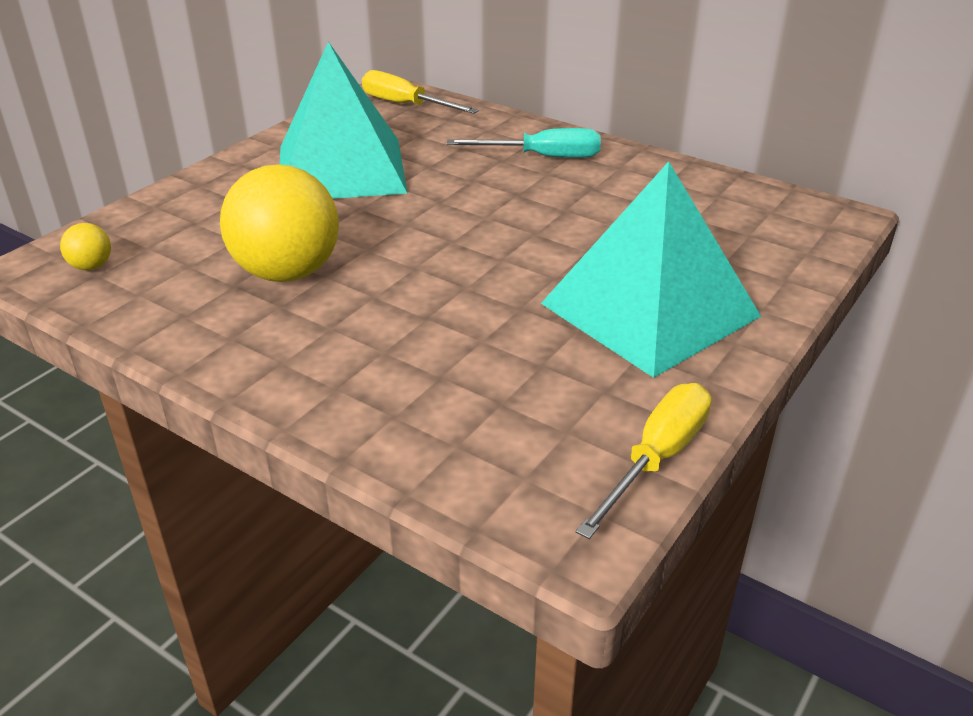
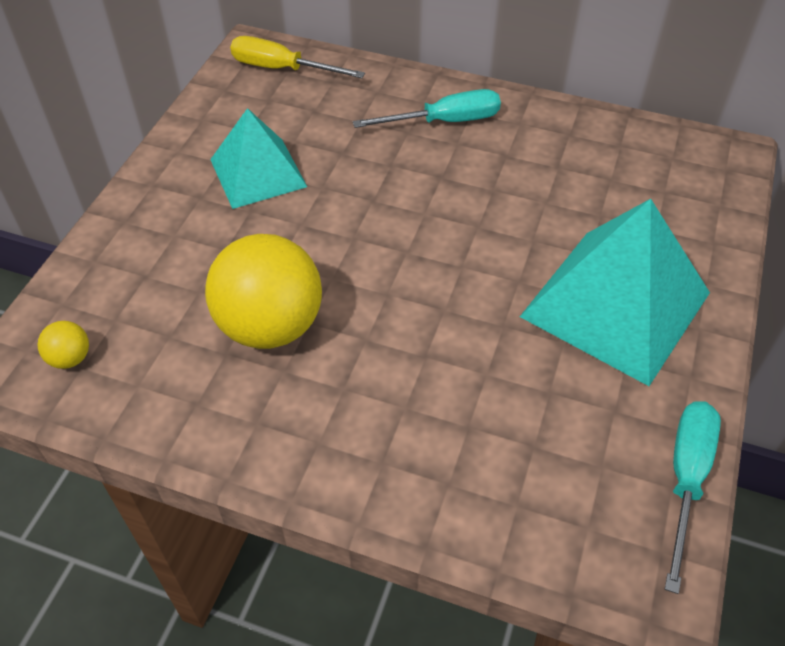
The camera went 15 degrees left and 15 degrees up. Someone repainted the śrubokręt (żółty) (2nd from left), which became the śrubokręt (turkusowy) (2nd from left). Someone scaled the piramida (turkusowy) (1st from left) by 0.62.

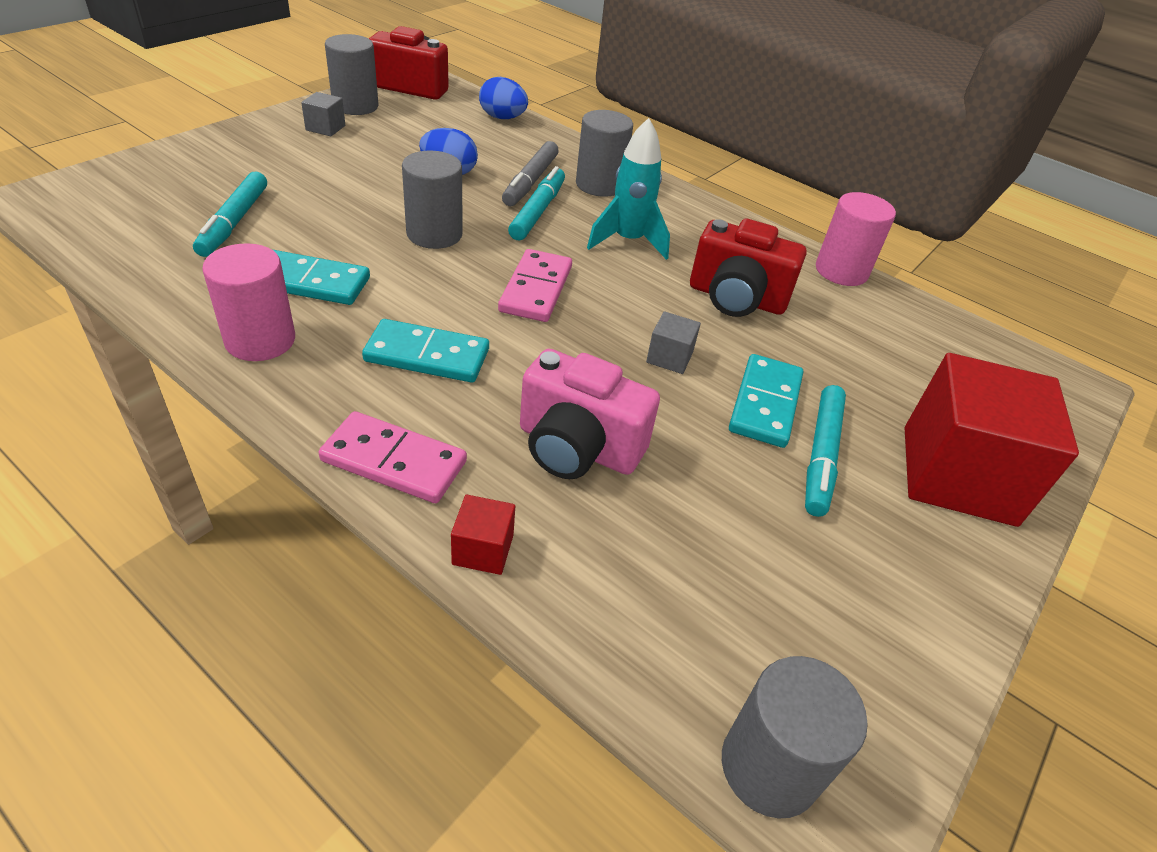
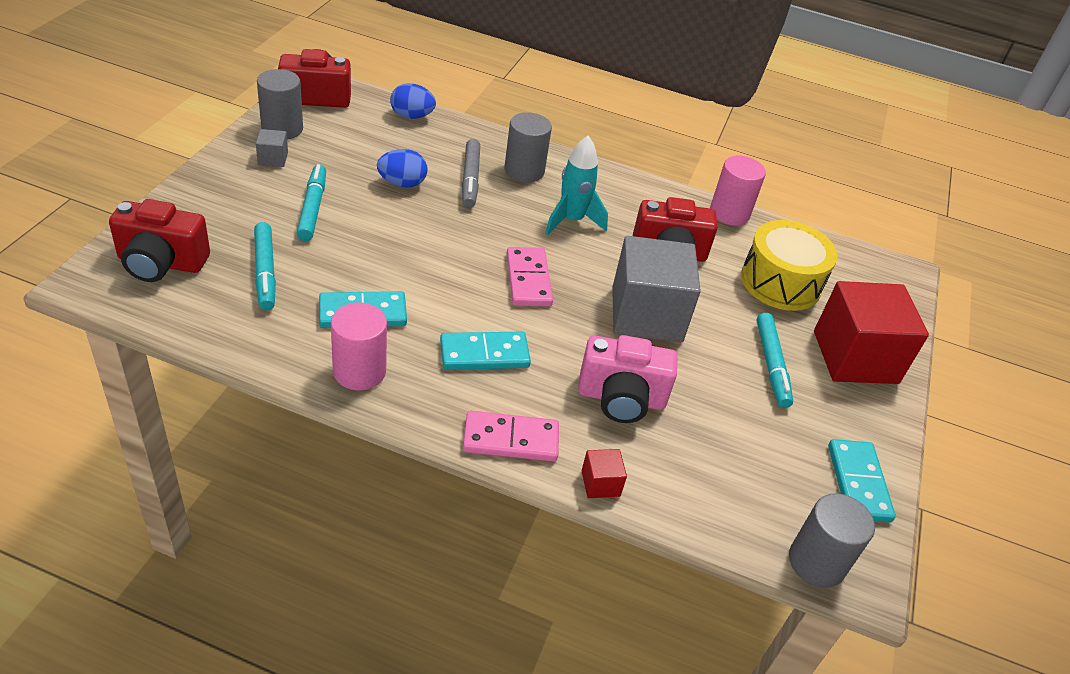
The camera went 20 degrees left and 0 degrees up. Someone took away the walec (szary) (2nd from left). Someone put down the aparat fotograficzny (czerwony) (1st from left). Someone put down the bęben (żółty). Someone carried the flamaster (turkusowy) (2nd from left). Someone carried the kostka domina (turkusowy) (3rd from left). Someone scaled the sześcian (szary) (2nd from left) by 2.45.

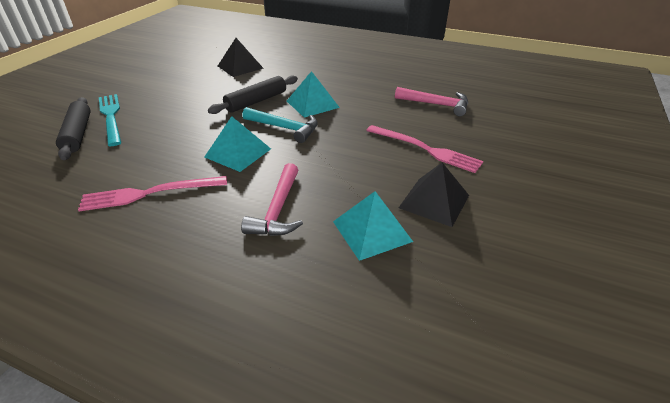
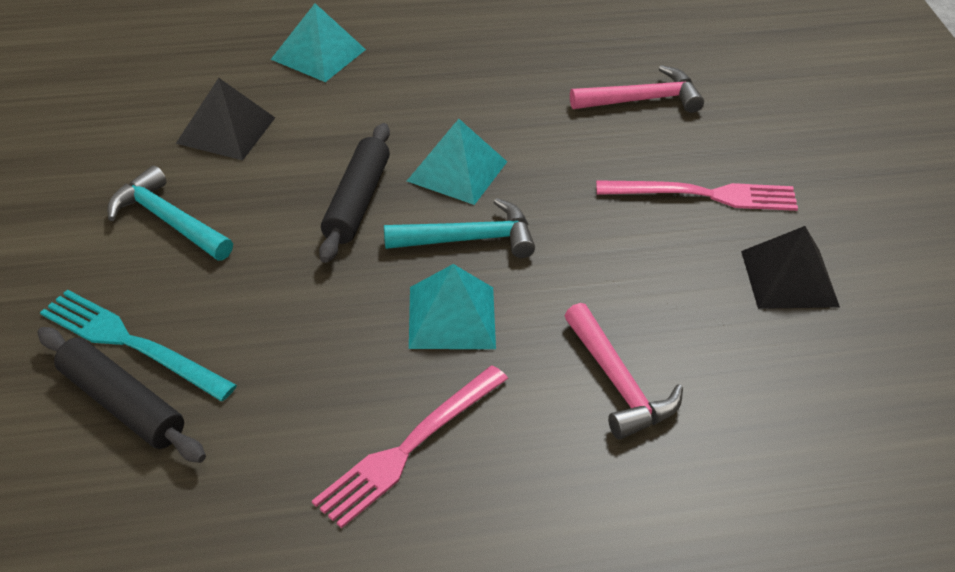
The camera went 35 degrees left and 5 degrees up. Someone put down the młotek (turkusowy) (1st from left). Someone carried the piramida (turkusowy) (3rd from left in the first image).

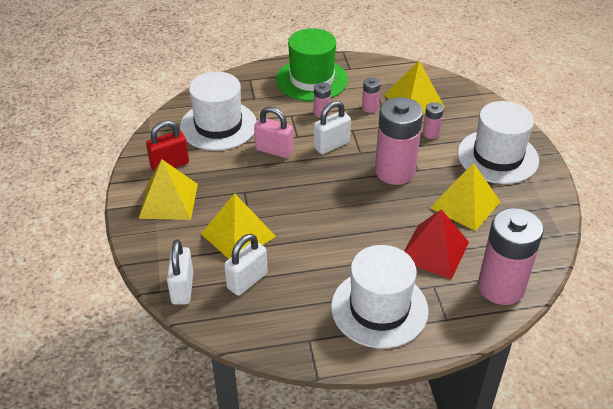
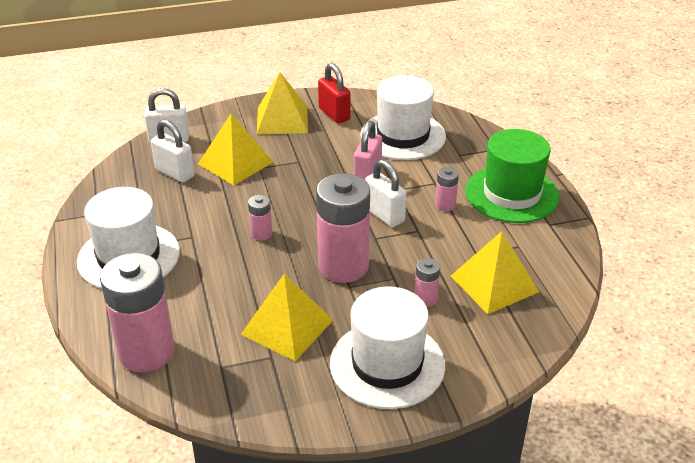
The camera went 85 degrees right and 5 degrees down. Someone took away the piramida (czerwony). Someone carried the bateria (różowy) (2nd from left).

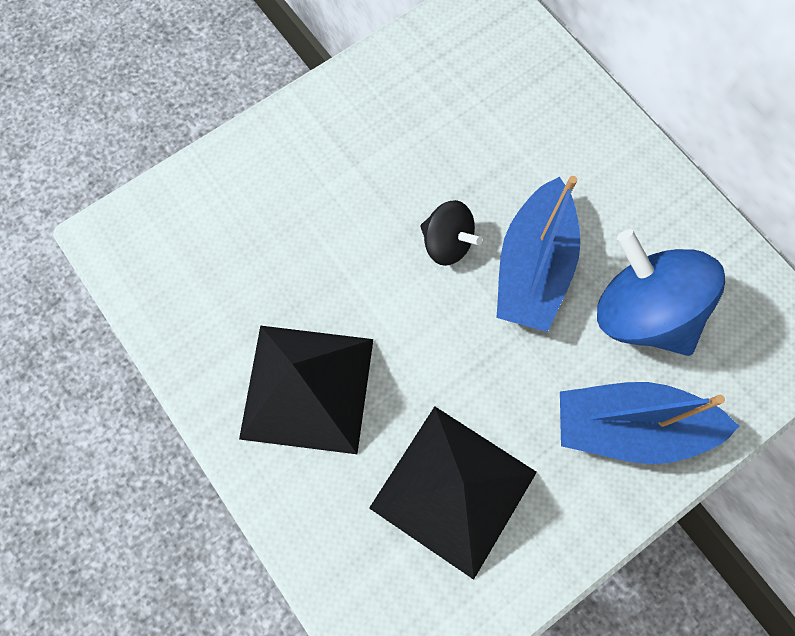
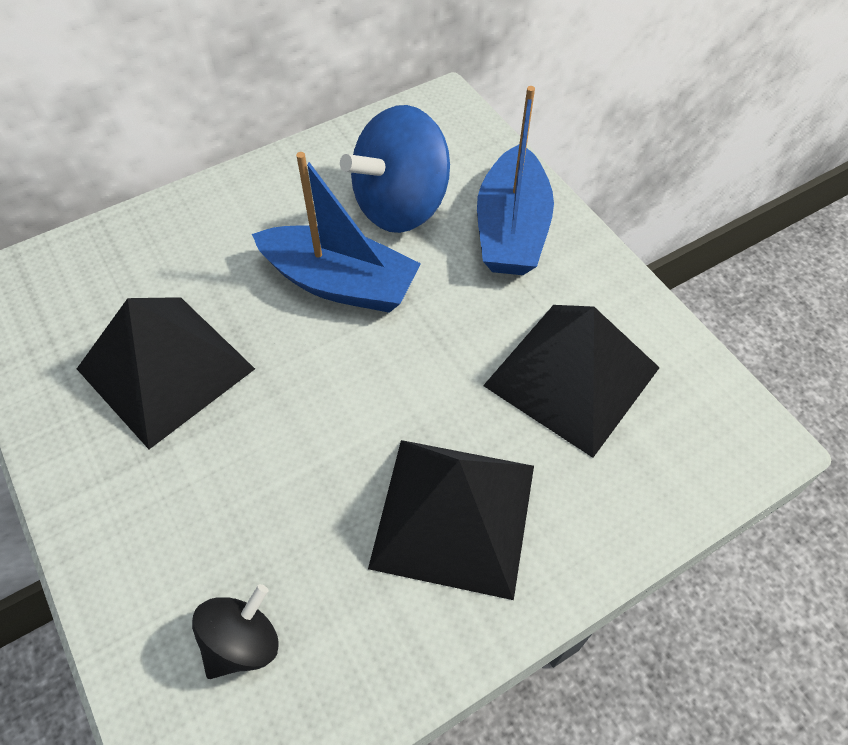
The camera went 85 degrees left and 15 degrees down. Someone put down the piramida (czarny) (1st from left). Someone carried the bączek (czarny).

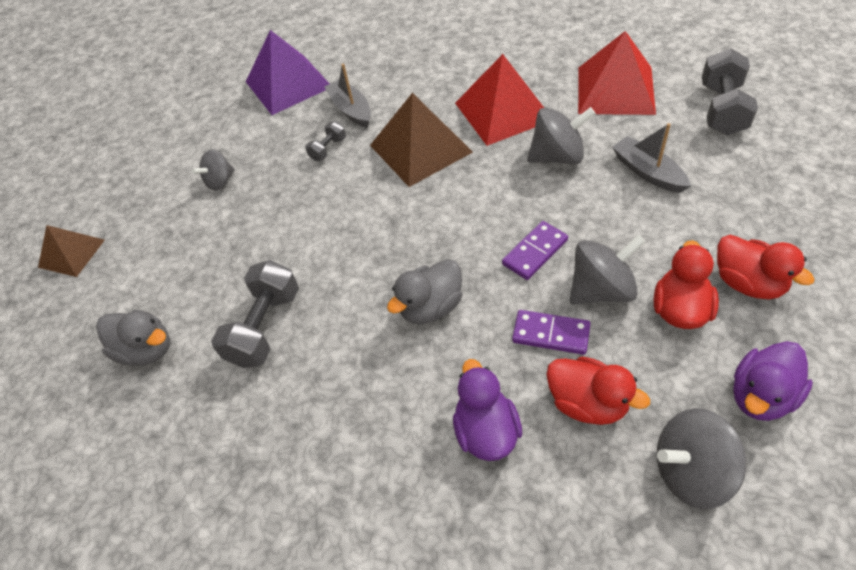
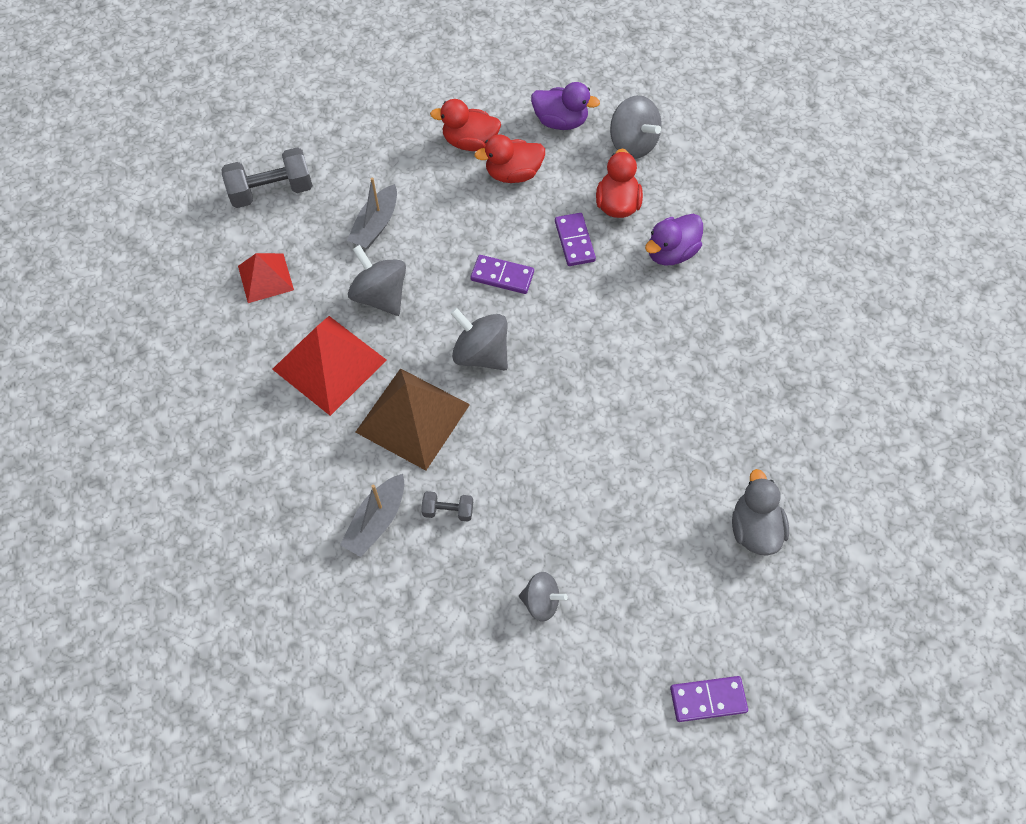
The camera went 125 degrees left and 10 degrees up. Someone took away the hantel (szary) (1st from left). Someone took away the piramida (fioletowy). Someone took away the kaczka (szary) (2nd from left). Someone carried the bączek (szary) (3rd from left in the first image). Someone swapped the piramida (brązowy) (1st from left) for the kostka domina (fioletowy) (3rd from left). Someone rotated the kaczka (czerwony) (3rd from left in the first image) by 105 degrees counterclockwise. Someone scaled the piramida (czerwony) (2nd from left in the first image) by 0.60.

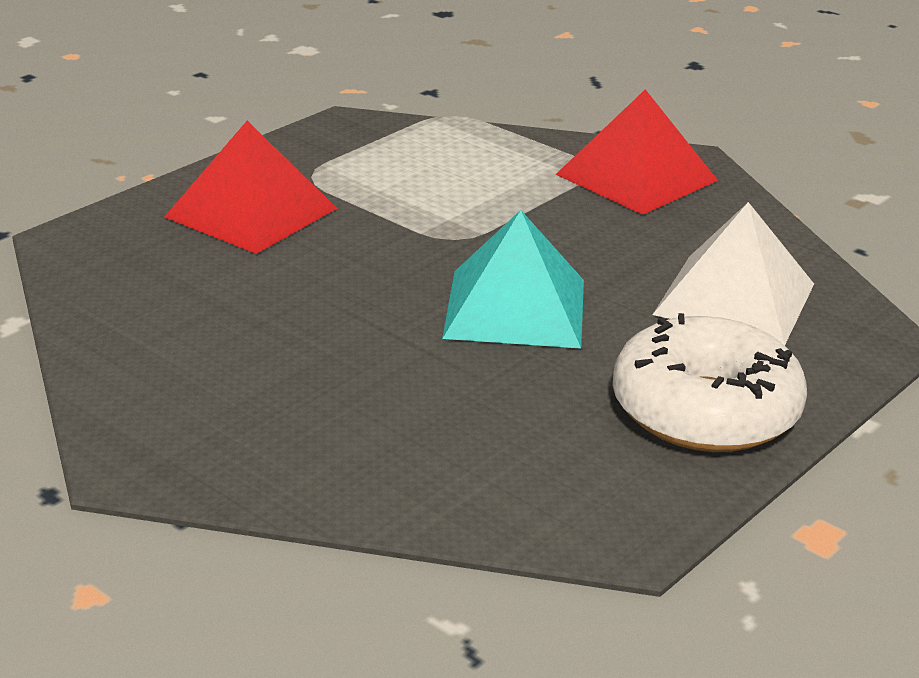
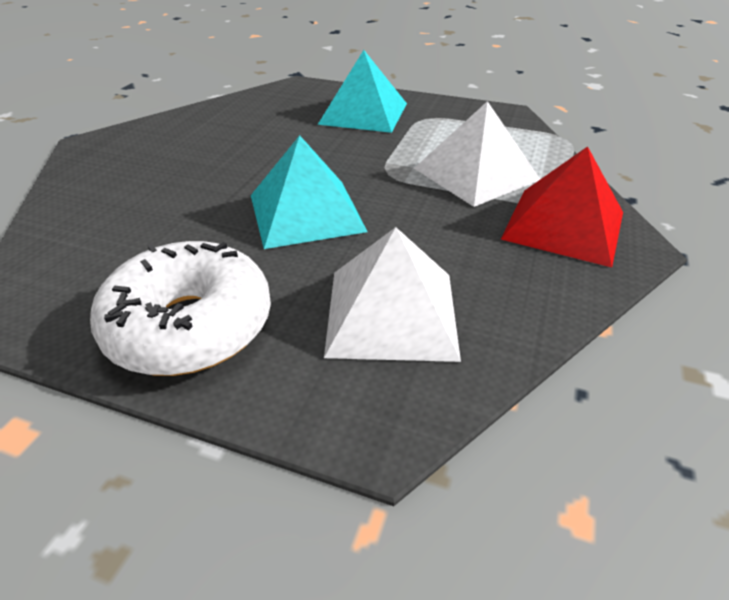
The camera went 70 degrees right and 10 degrees up. Someone put down the piramida (biały) (2nd from left). Someone repainted the piramida (czerwony) (1st from left), which became the piramida (turkusowy) (2nd from left).

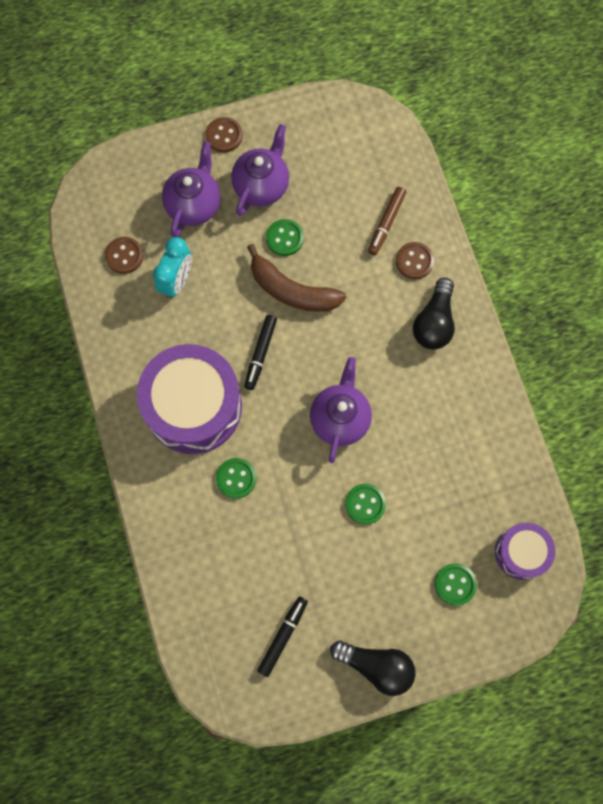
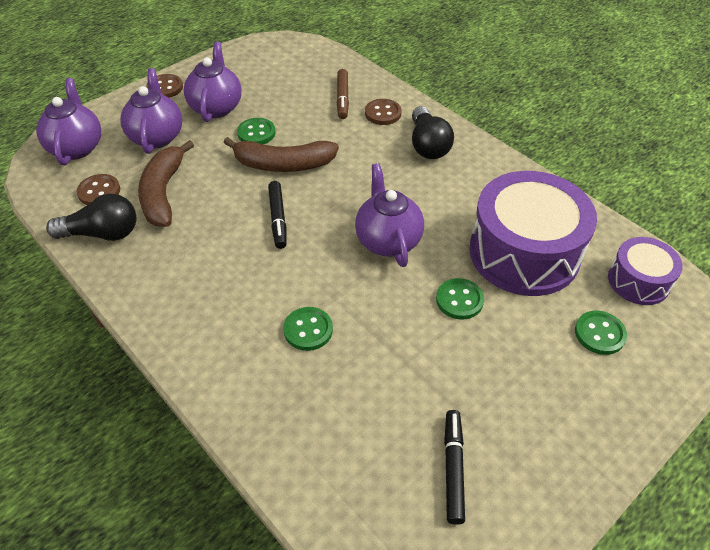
The camera went 25 degrees left and 25 degrees down. Someone put down the imbryk (fioletowy) (1st from left). Someone carried the bęben (fioletowy) (1st from left). Someone carried the żarówka (czarny) (1st from left). Someone swapped the budzik (turkusowy) for the banan (brązowy) (1st from left).

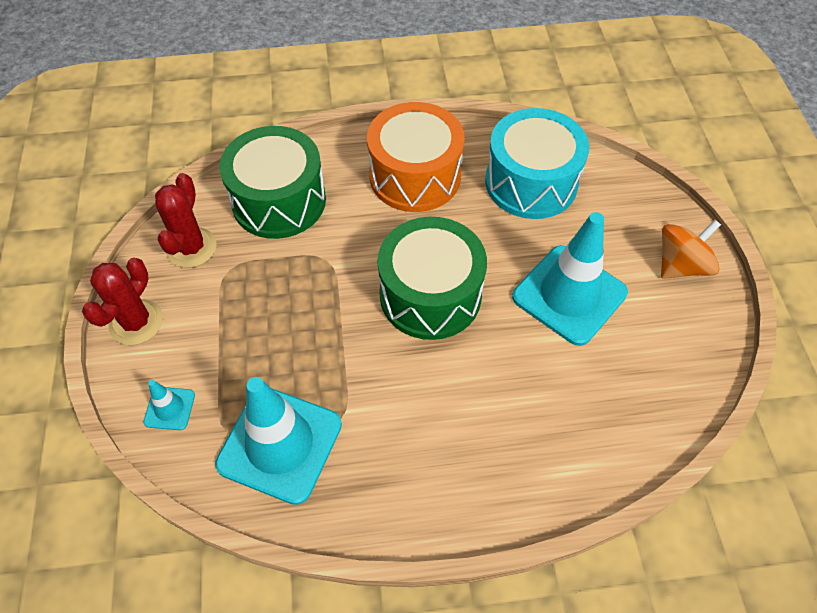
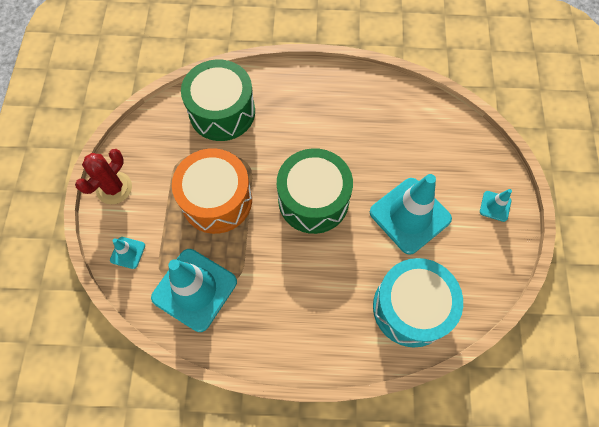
The camera went 10 degrees right and 10 degrees up. Someone took away the kaktus (czerwony) (2nd from left). Someone carried the bęben (pomarańczowy). Someone carried the bęben (turkusowy). Someone swapped the bączek (pomarańczowy) for the pachołek (turkusowy) (4th from left).

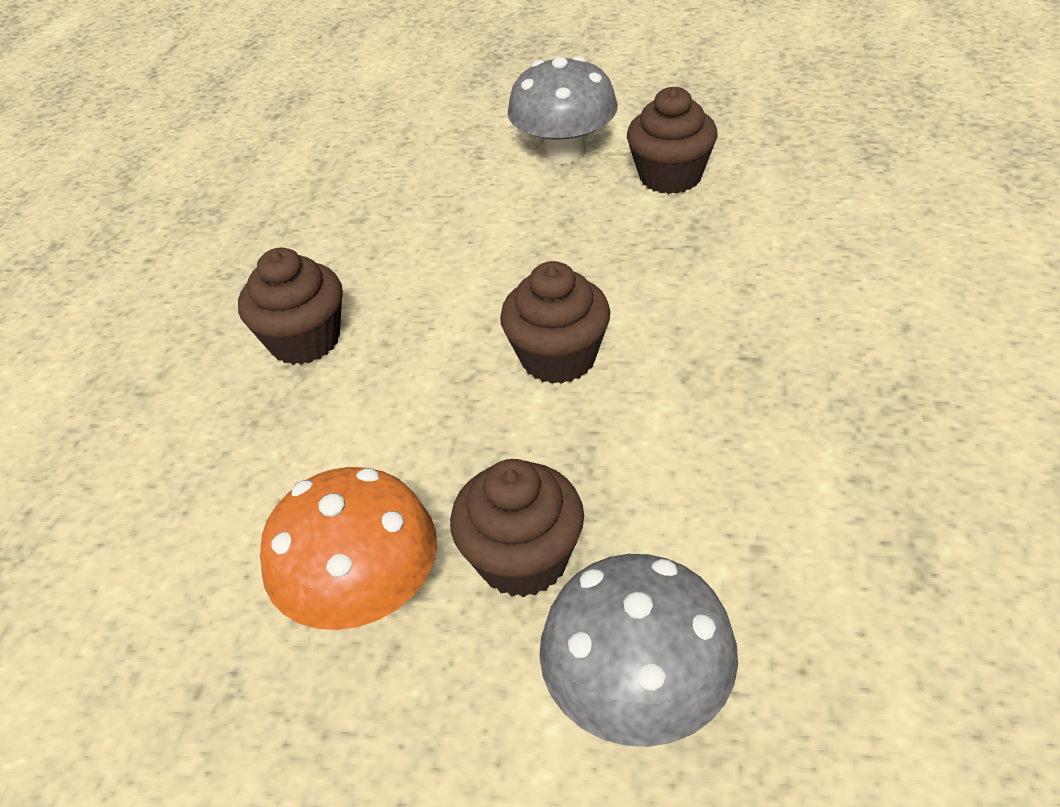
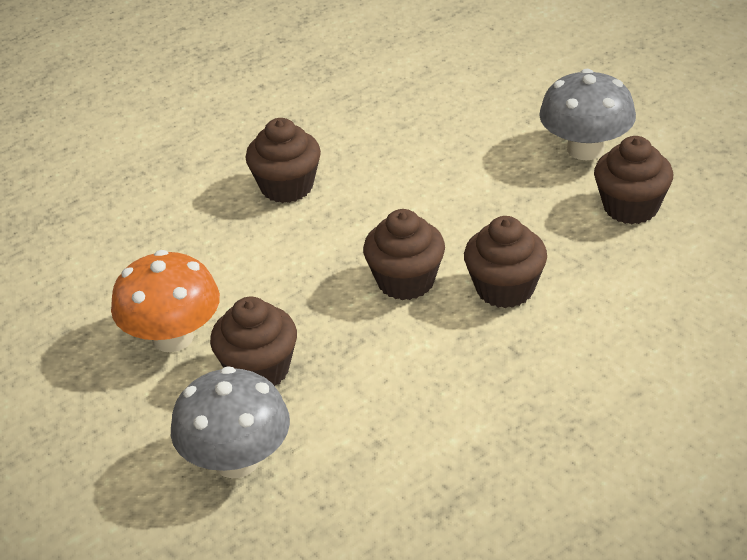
The camera went 40 degrees right and 5 degrees down. Someone put down the muffinka (brązowy) (4th from left).

